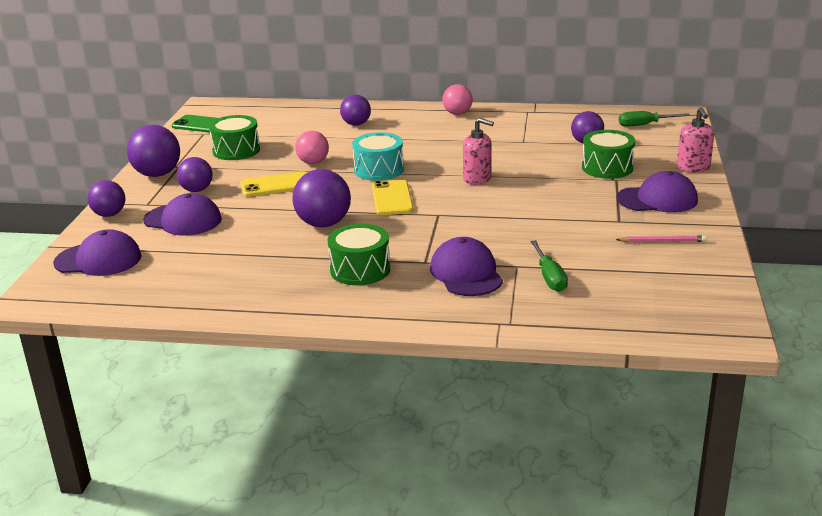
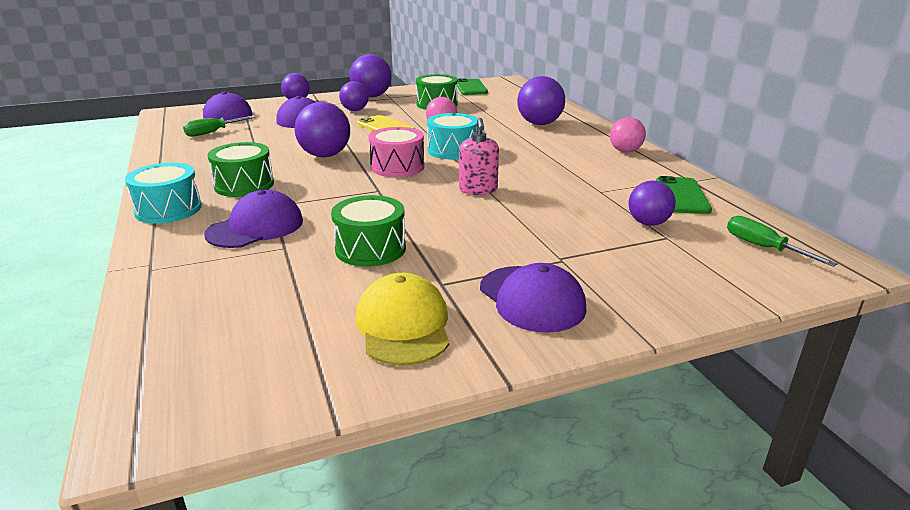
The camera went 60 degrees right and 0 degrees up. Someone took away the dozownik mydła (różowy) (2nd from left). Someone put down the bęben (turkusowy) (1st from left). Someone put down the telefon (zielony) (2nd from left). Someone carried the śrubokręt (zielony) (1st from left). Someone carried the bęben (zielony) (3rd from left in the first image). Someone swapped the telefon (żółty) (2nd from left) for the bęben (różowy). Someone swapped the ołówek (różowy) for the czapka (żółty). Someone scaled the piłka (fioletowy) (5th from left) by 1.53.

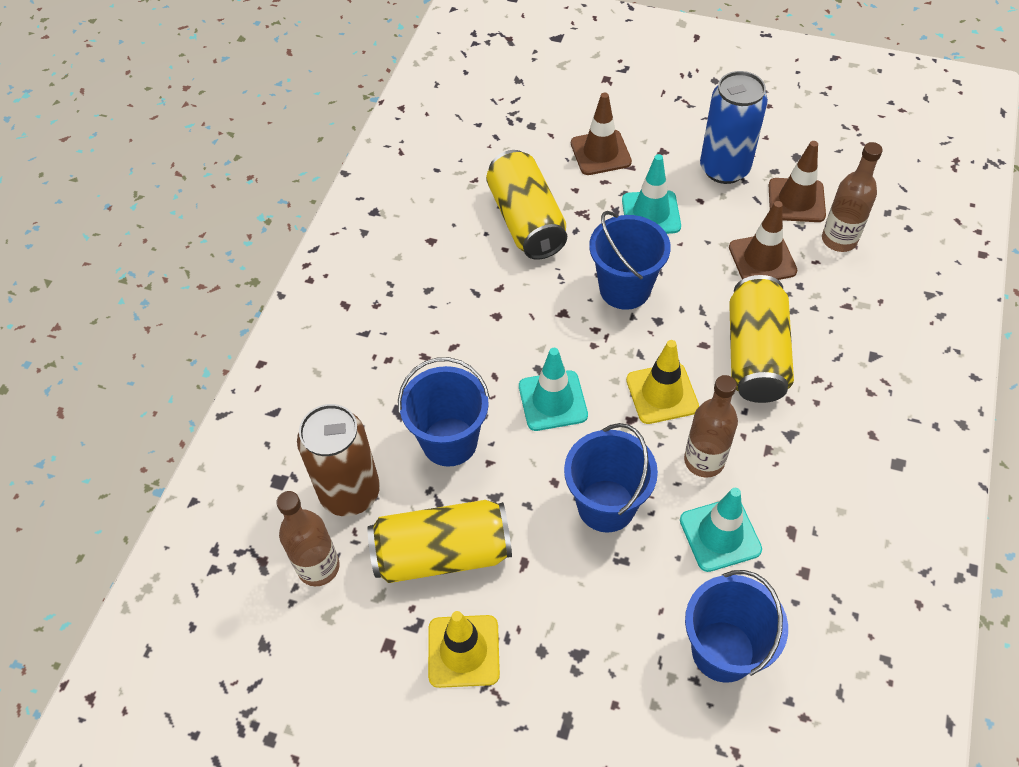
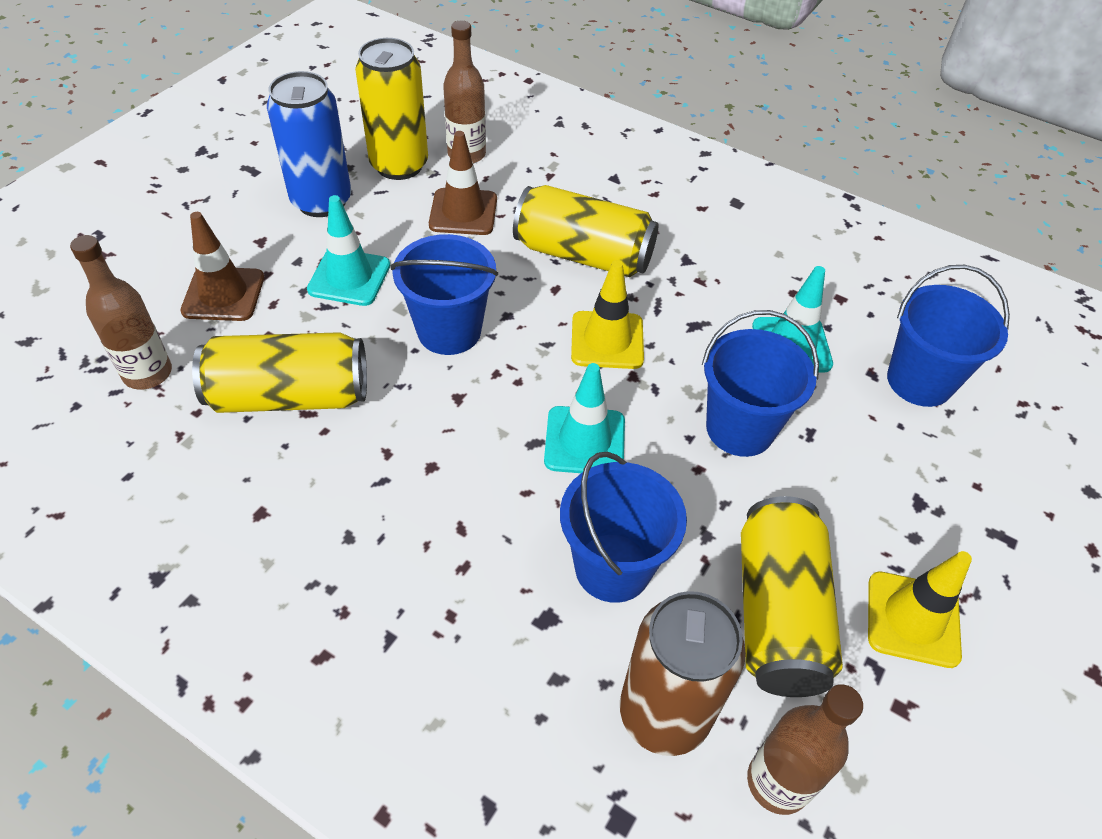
The camera went 80 degrees left and 5 degrees down. Someone carried the butelka (brązowy) (2nd from left in the first image). Someone swapped the pachołek (brązowy) (3rd from left) for the puszka (żółty) (2nd from left).

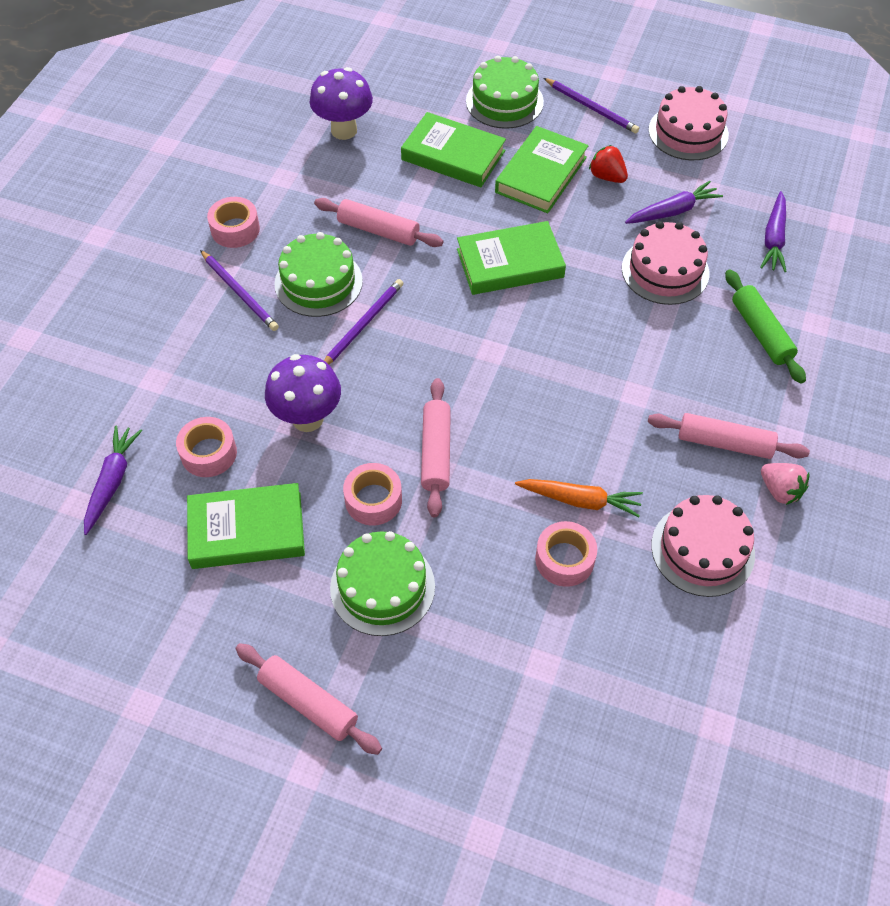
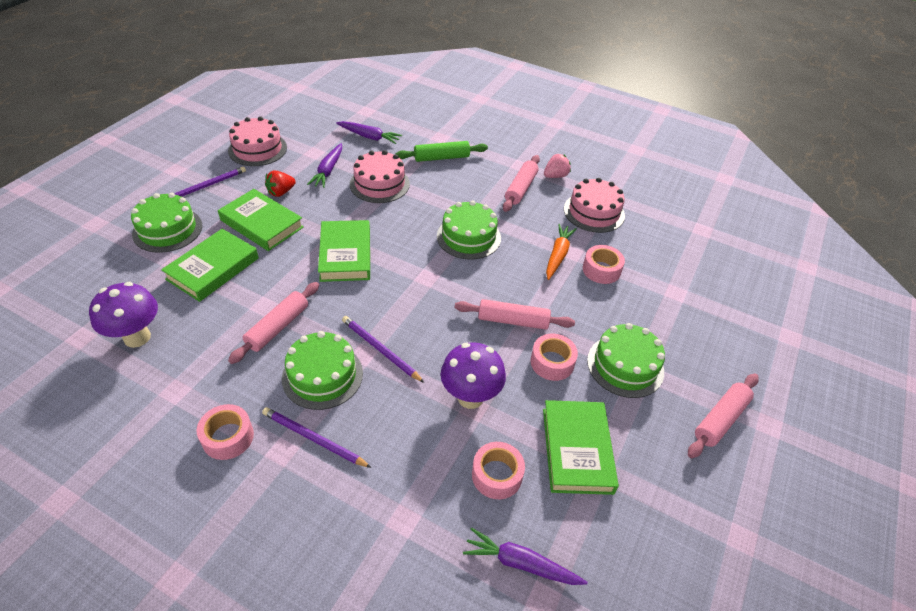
The camera went 85 degrees left and 10 degrees down. Someone put down the tort (zielony) (3rd from left). Someone rotated the ołówek (fioletowy) (1st from left in the first image) by 120 degrees counterclockwise. Someone rotated the marchewka (fioletowy) (2nd from left in the first image) by 150 degrees counterclockwise.

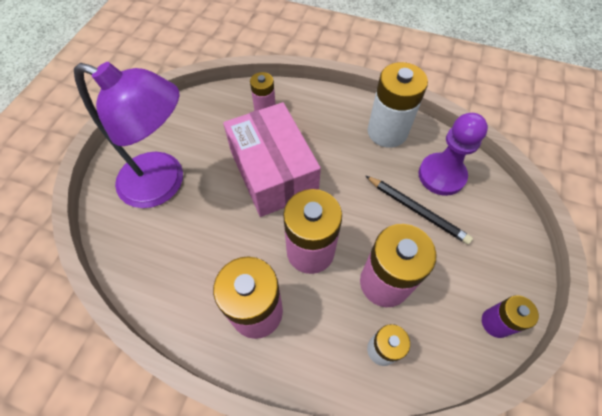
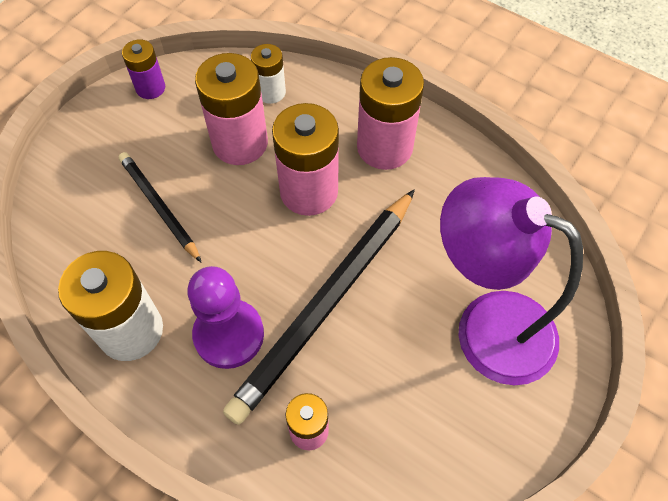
The camera went 165 degrees left and 0 degrees up. Someone carried the pionek (fioletowy). Someone swapped the pudełko (różowy) for the ołówek (czarny) (2nd from left).

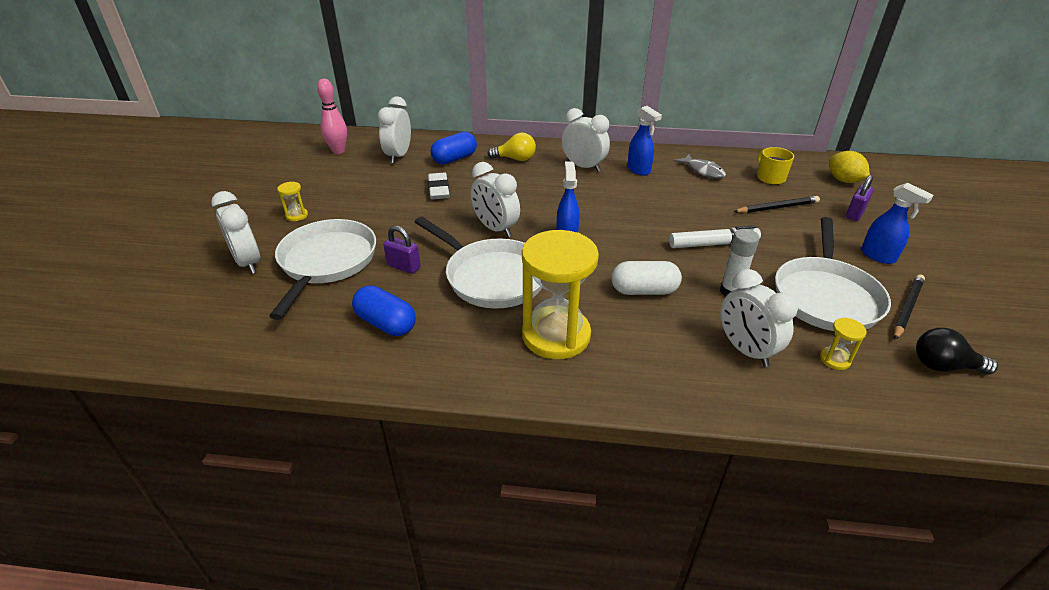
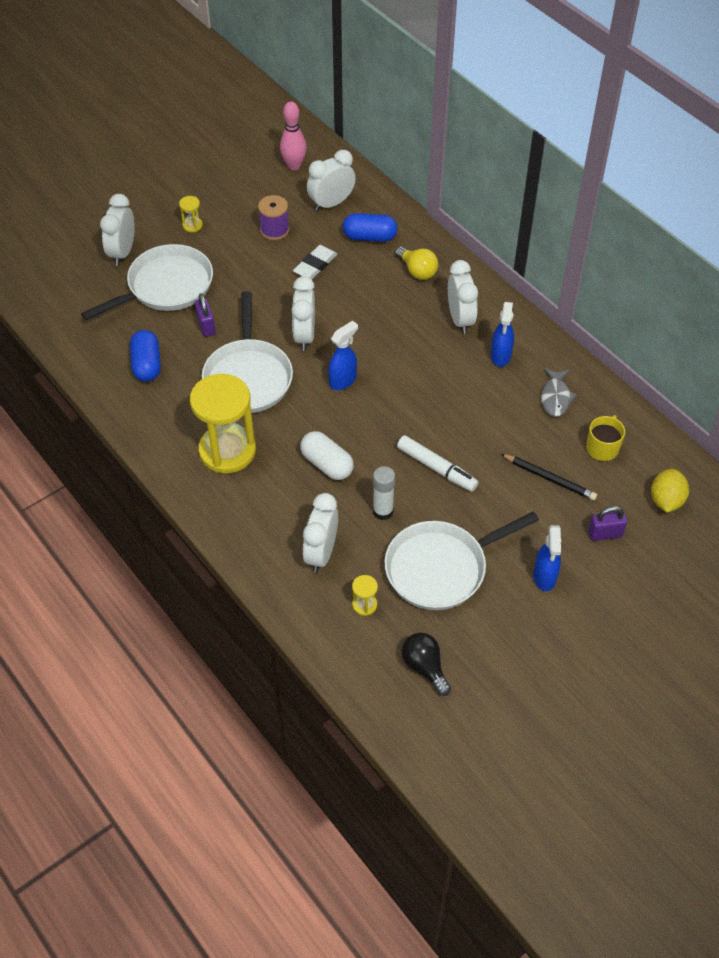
The camera went 45 degrees right and 15 degrees up. Someone took away the ołówek (czarny) (2nd from left). Someone put down the szpulka (fioletowy).

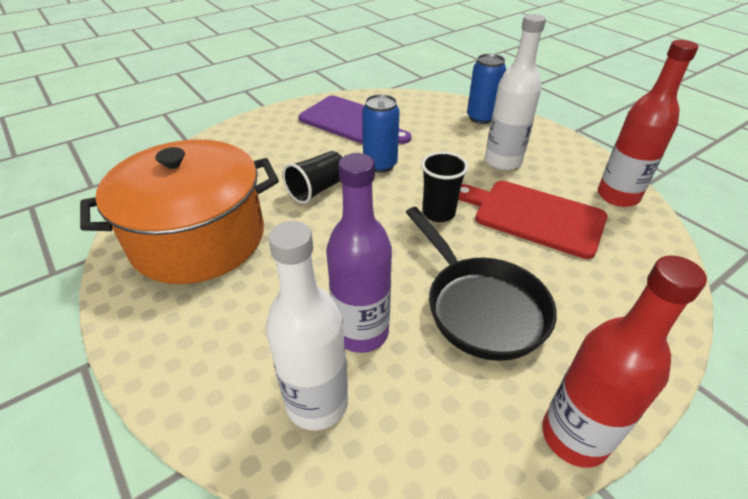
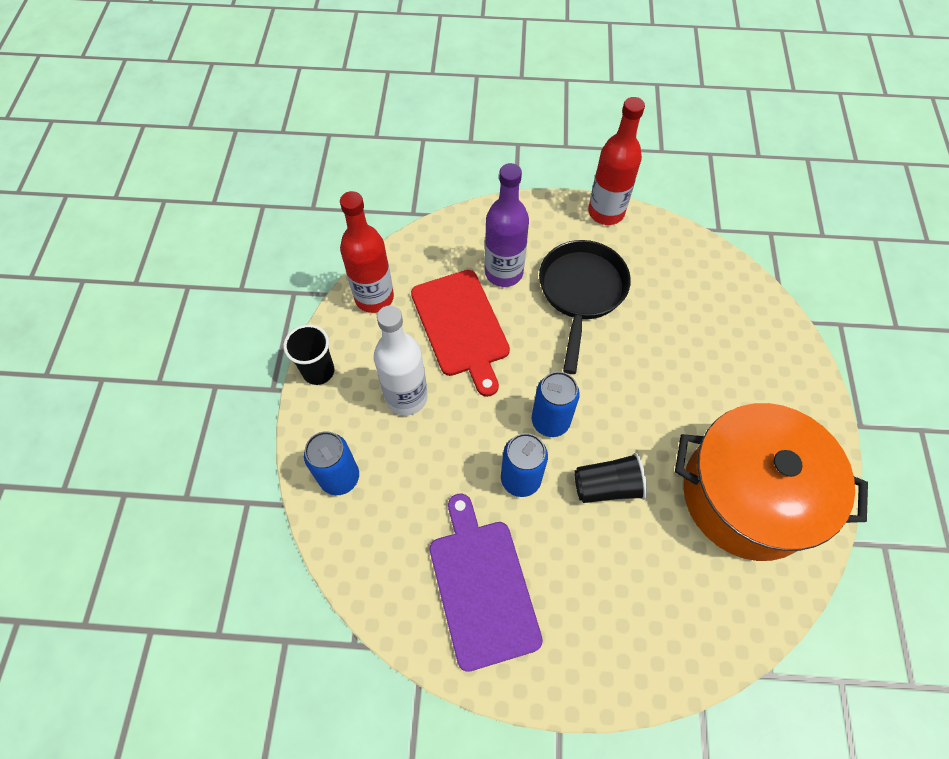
The camera went 140 degrees left and 20 degrees up. Someone took away the butelka (biały) (1st from left). Someone put down the puszka (niebieski) (3rd from left). Someone carried the butelka (fioletowy). Someone carried the szklanka (czarny) (2nd from left in the first image).

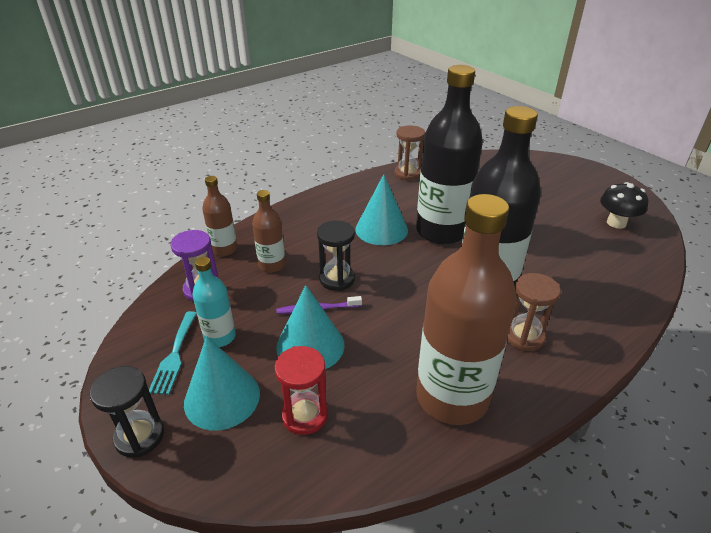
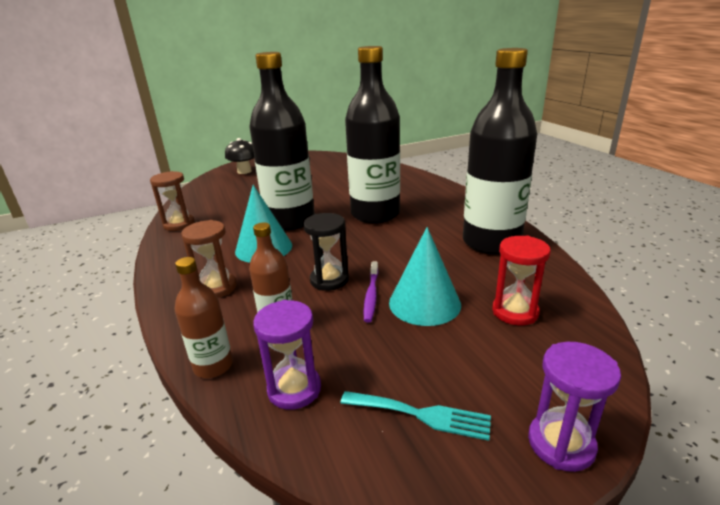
The camera went 75 degrees left and 10 degrees down. Someone took away the stożek (turkusowy) (1st from left). Someone took away the butelka (turkusowy). Someone carried the klepsydra (brązowy) (2nd from left). Someone carried the grzyb (czarny). Someone repainted the klepsydra (czarny) (1st from left), which became the klepsydra (fioletowy) (2nd from left). Someone repainted the butelka (brązowy) (3rd from left), which became the butelka (czarny) (3rd from left).

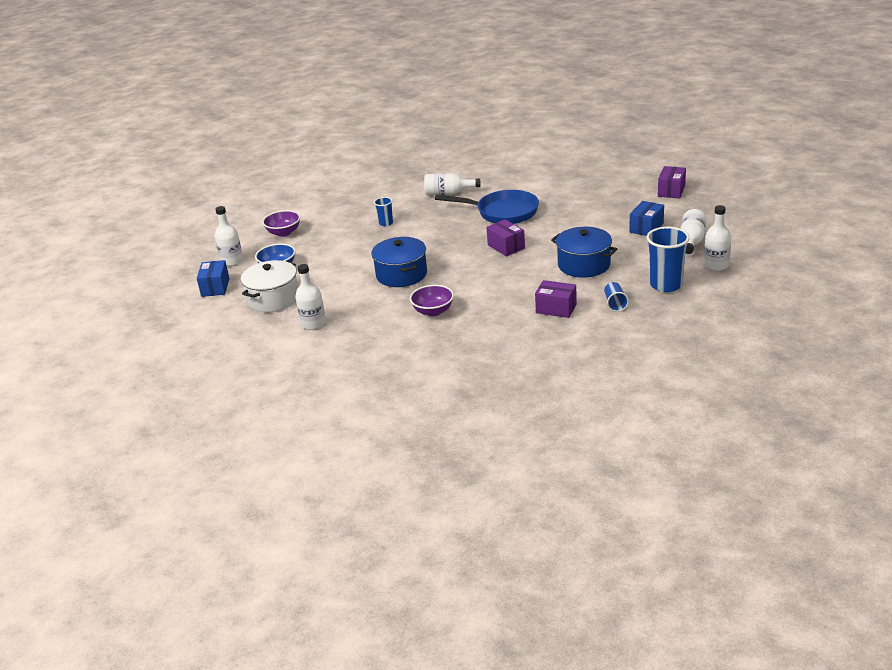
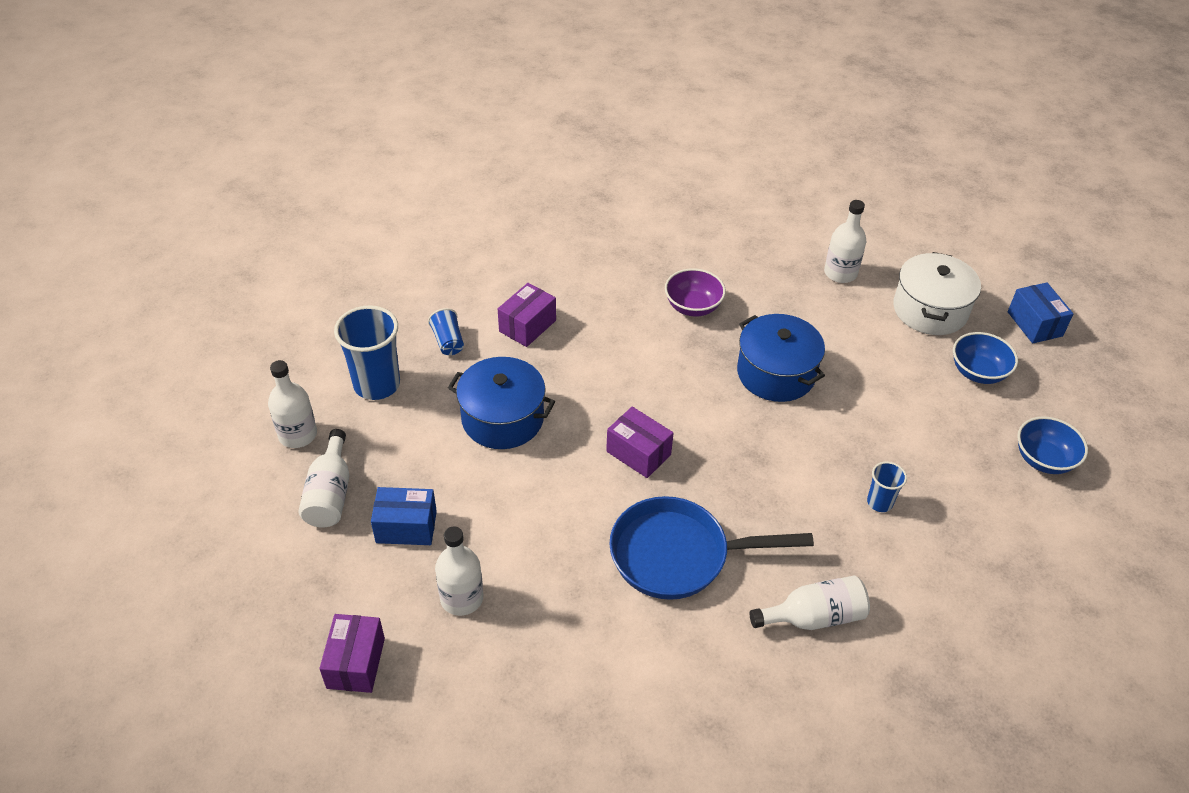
The camera went 160 degrees right and 15 degrees up. Someone carried the butelka (biały) (1st from left in the first image). Someone repainted the miska (fioletowy) (1st from left), which became the miska (niebieski) (2nd from left). Someone rotated the pudełko (fioletowy) (2nd from left) by 60 degrees counterclockwise. Someone rotated the pudełko (niebieski) (2nd from left in the first image) by 75 degrees clockwise.

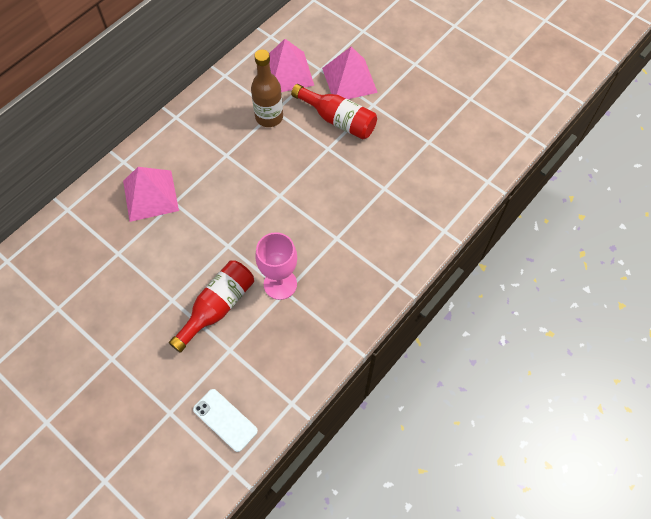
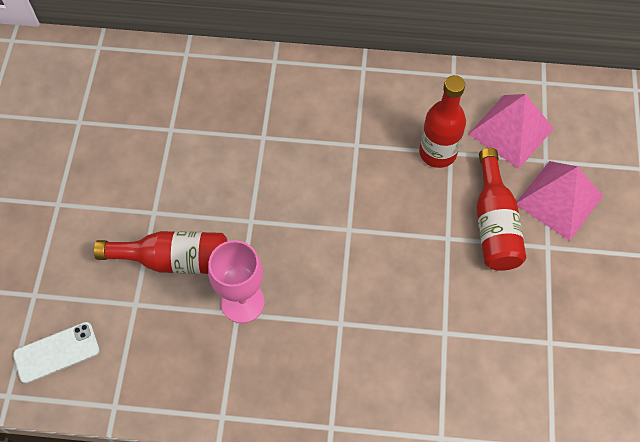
The camera went 55 degrees right and 0 degrees up. Someone took away the piramida (różowy) (1st from left). Someone repainted the butelka (brązowy), which became the butelka (czerwony) (2nd from left). Someone rotated the telefon (biały) by 60 degrees clockwise.

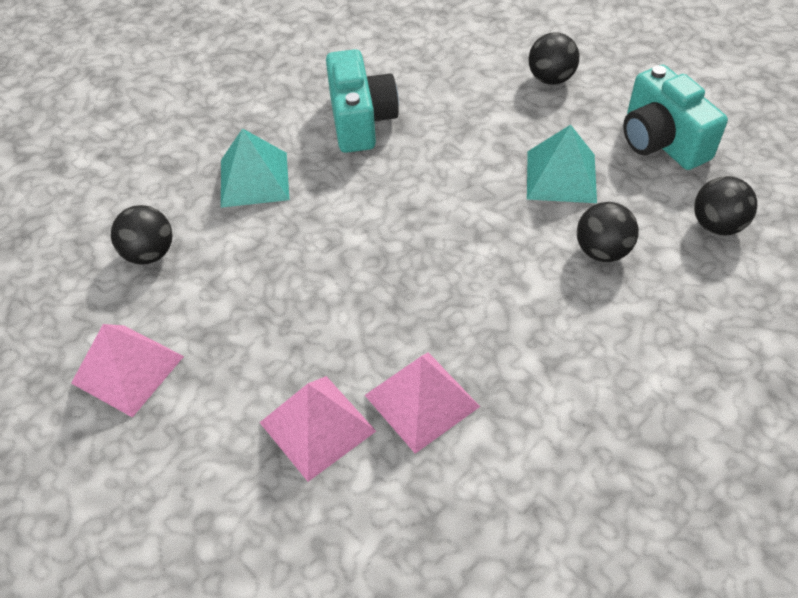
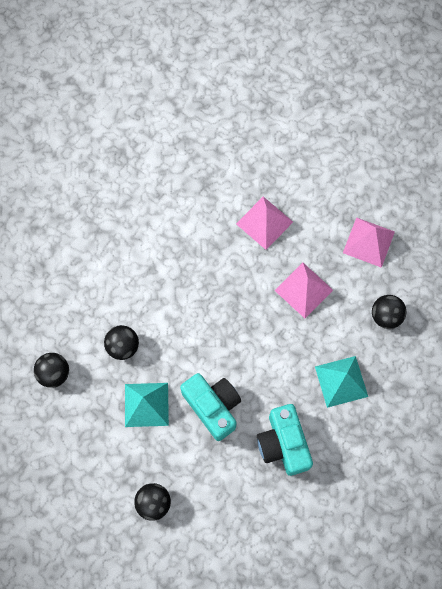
The camera went 170 degrees right and 20 degrees up. Someone carried the piramida (różowy) (3rd from left in the first image). Someone carried the aparat fotograficzny (turkusowy) (2nd from left in the first image).

